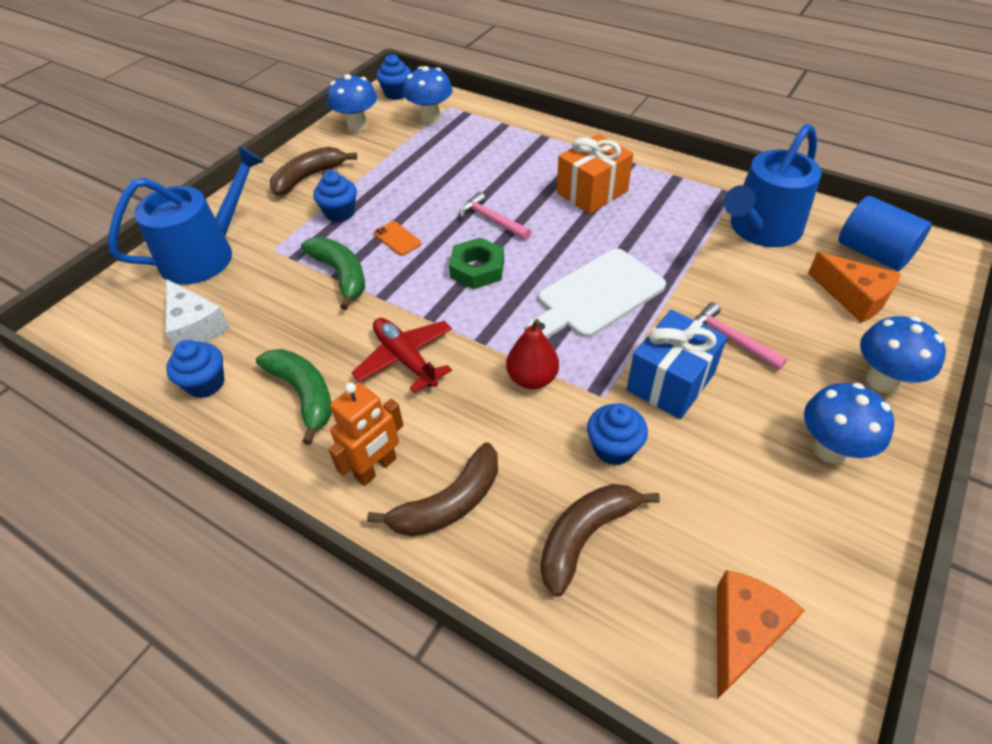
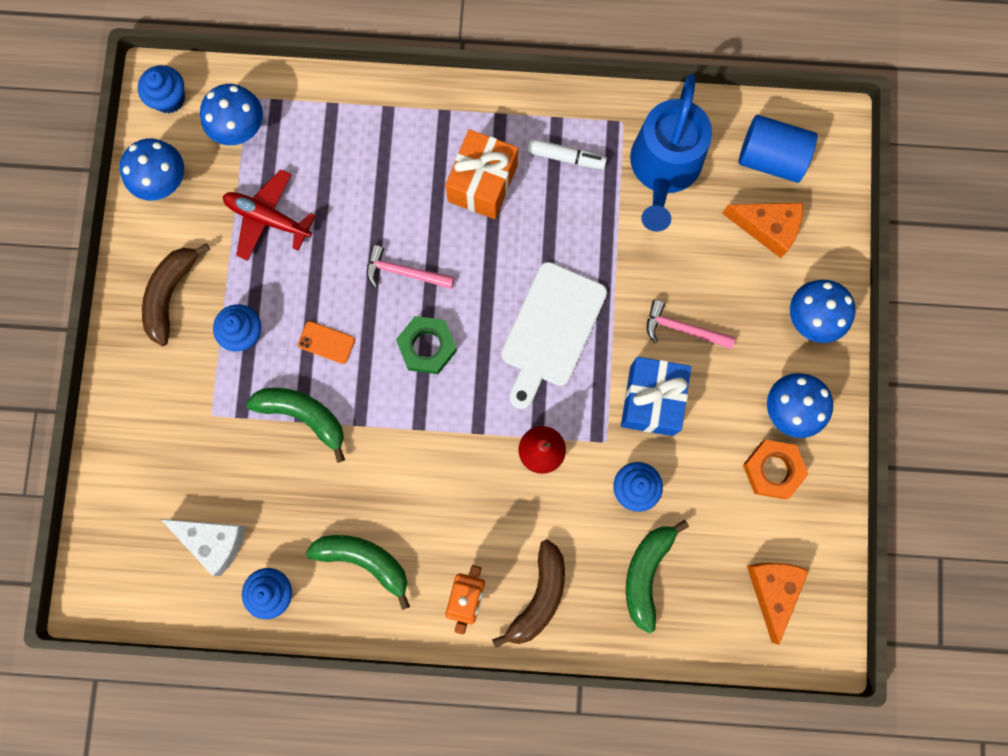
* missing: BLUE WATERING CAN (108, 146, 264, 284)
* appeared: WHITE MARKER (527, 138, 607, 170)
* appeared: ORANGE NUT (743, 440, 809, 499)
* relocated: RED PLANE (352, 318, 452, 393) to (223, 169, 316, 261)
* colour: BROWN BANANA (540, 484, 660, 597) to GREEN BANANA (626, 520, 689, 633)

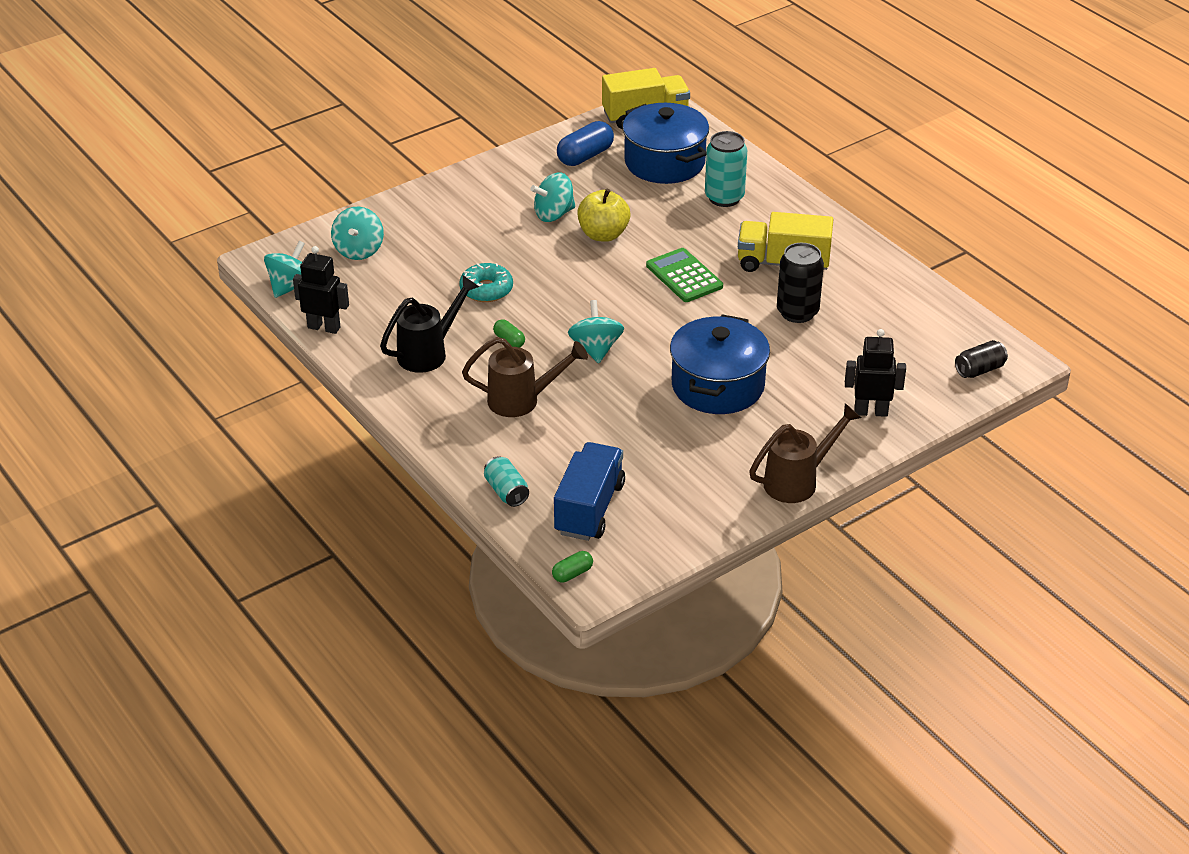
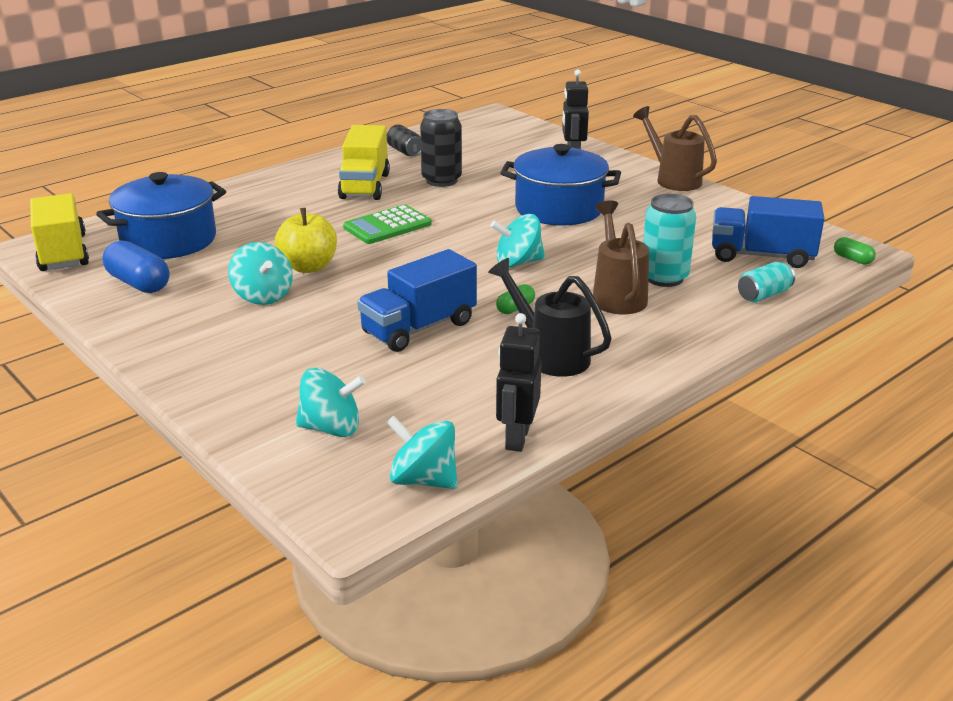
* relocated: TURQUOISE CAN (705, 131, 747, 207) to (643, 194, 696, 287)
* relocated: BLACK CAN (955, 340, 1008, 378) to (387, 124, 421, 156)
* exchanged: TURQUOISE DONUT (459, 263, 513, 302) to BLUE TRUCK (357, 249, 477, 352)

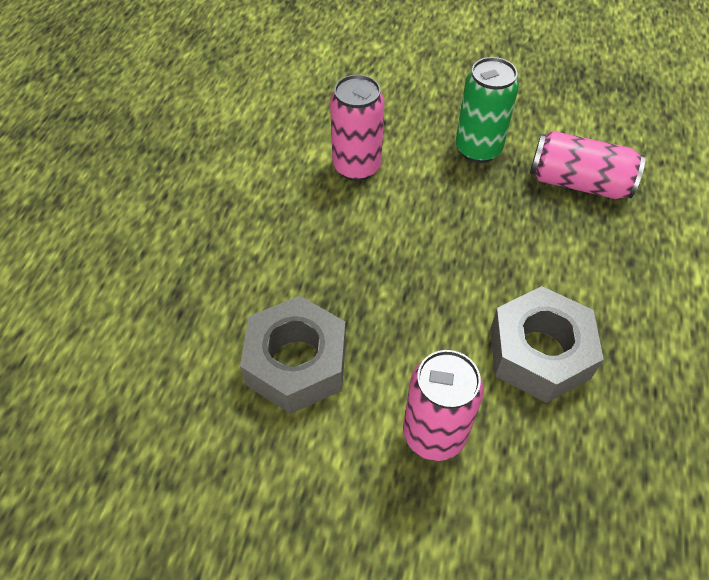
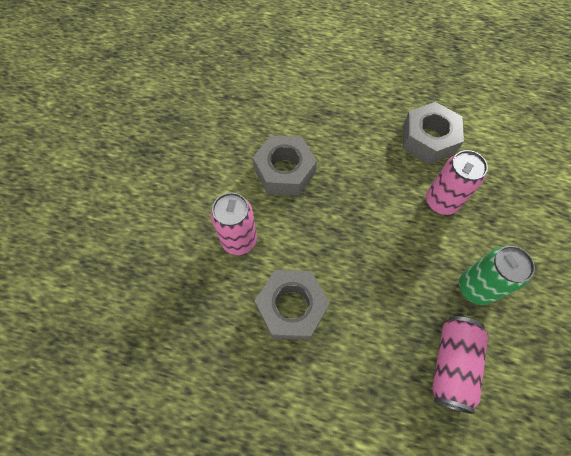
* appeared: GREY NUT (403, 102, 464, 164)

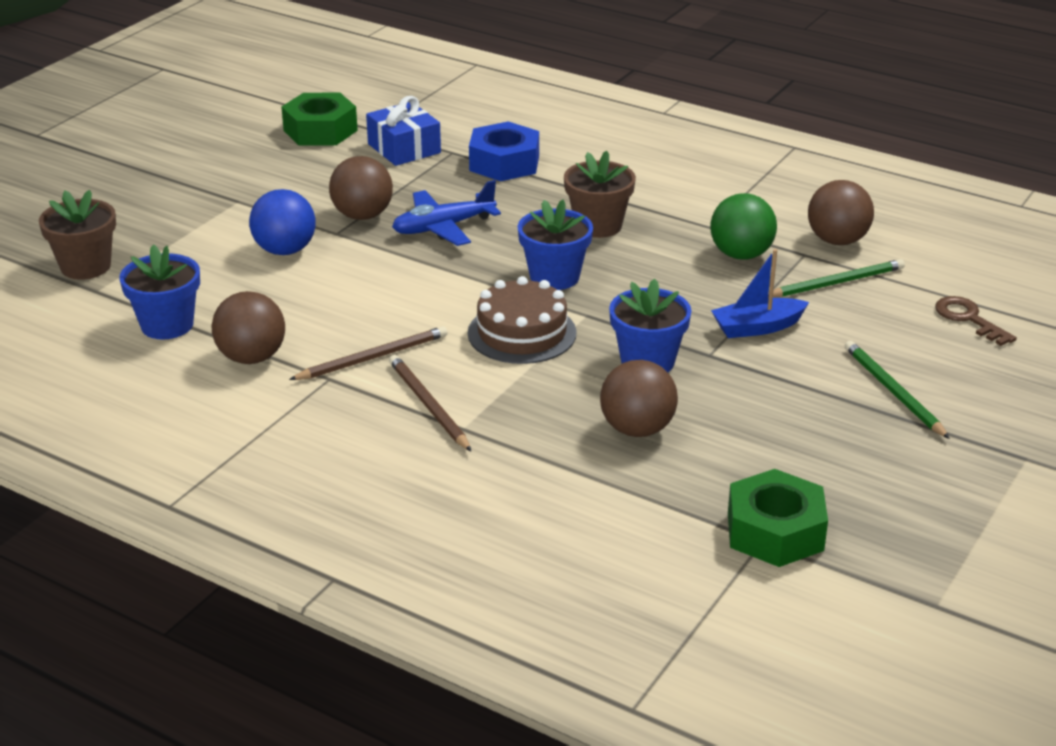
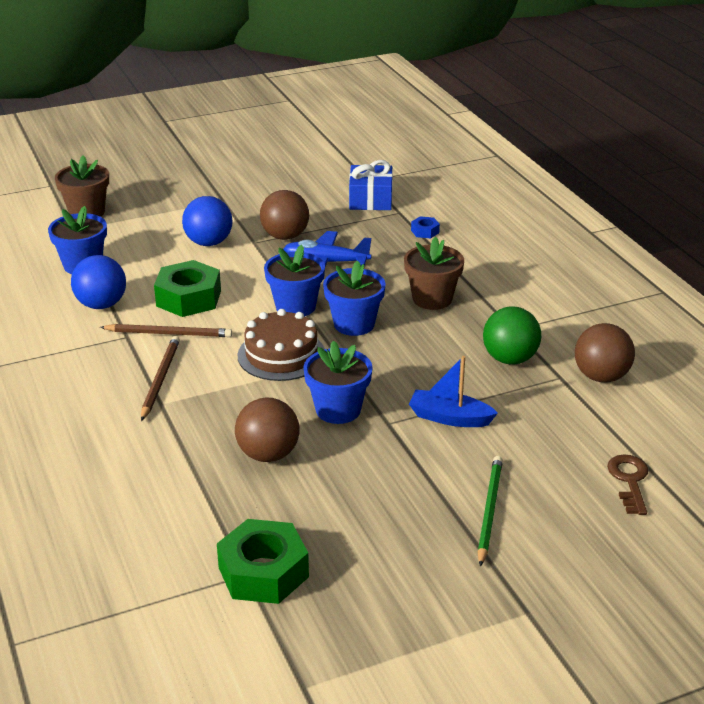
* missing: GREEN PENCIL (768, 259, 905, 297)
* appeared: BLUE FLOWER POT (264, 245, 325, 316)
* relocated: GREEN NUT (281, 93, 358, 146) to (154, 260, 221, 317)
* colour: BROWN BALL (212, 291, 285, 364) to BLUE BALL (71, 255, 126, 309)
* size: BLUE NUT (469, 121, 539, 181) = (411, 216, 440, 238) x0.46

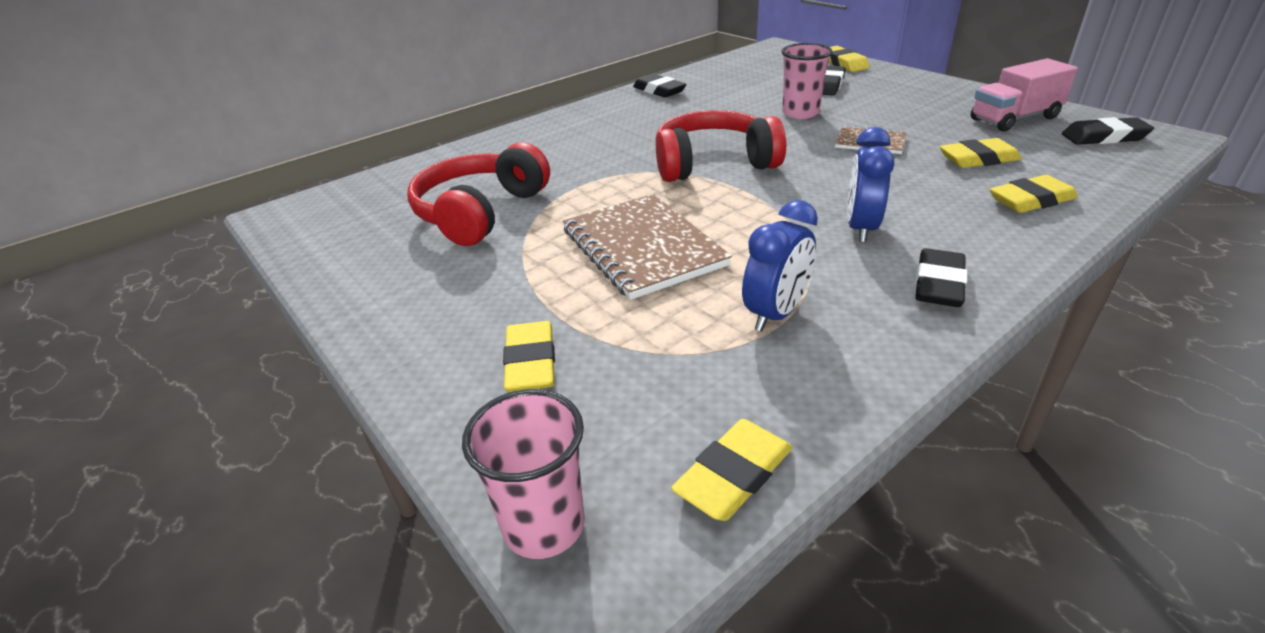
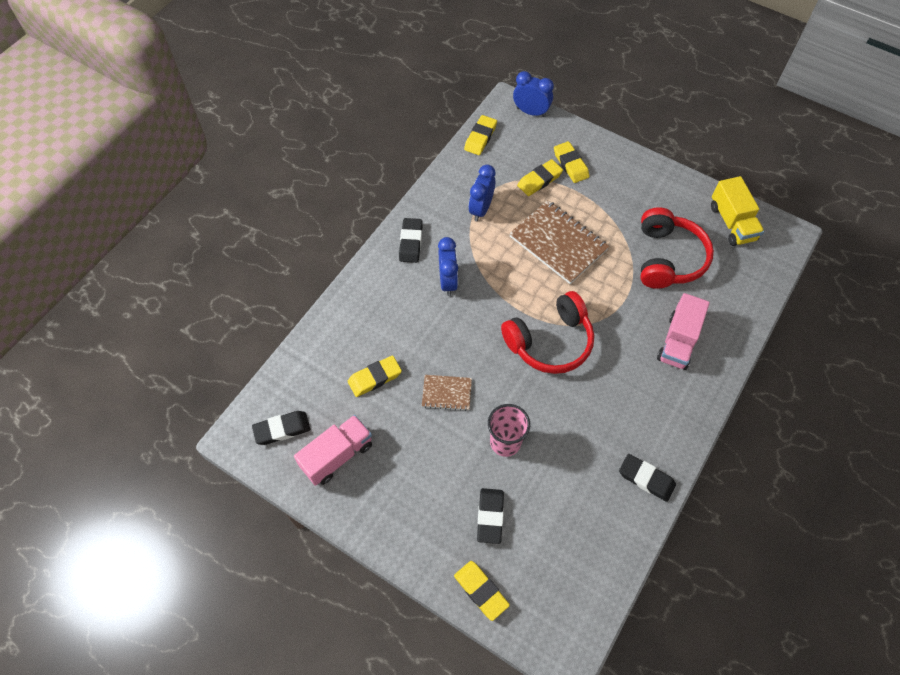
* appeared: PINK TRUCK (657, 293, 710, 370)
* appeared: YELLOW TRUCK (711, 176, 764, 246)
* relocated: YELLOW ERASER (990, 175, 1078, 213) to (517, 159, 563, 196)
* exchanged: PINK CUP (462, 389, 585, 559) to BLUE CLOCK (513, 71, 554, 117)

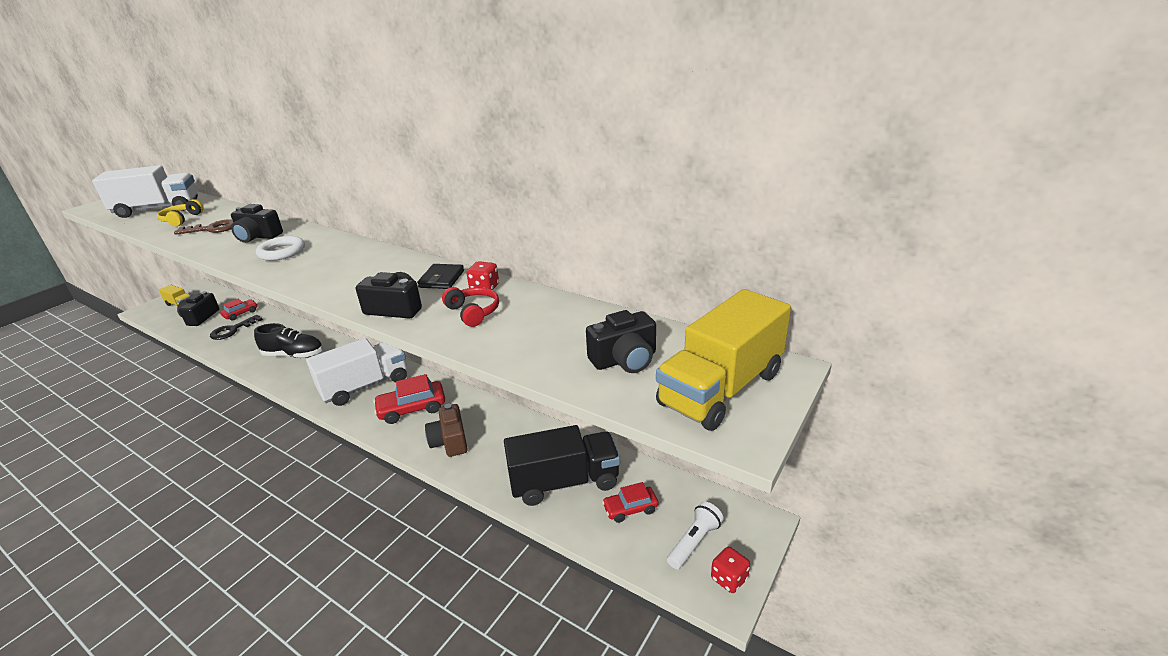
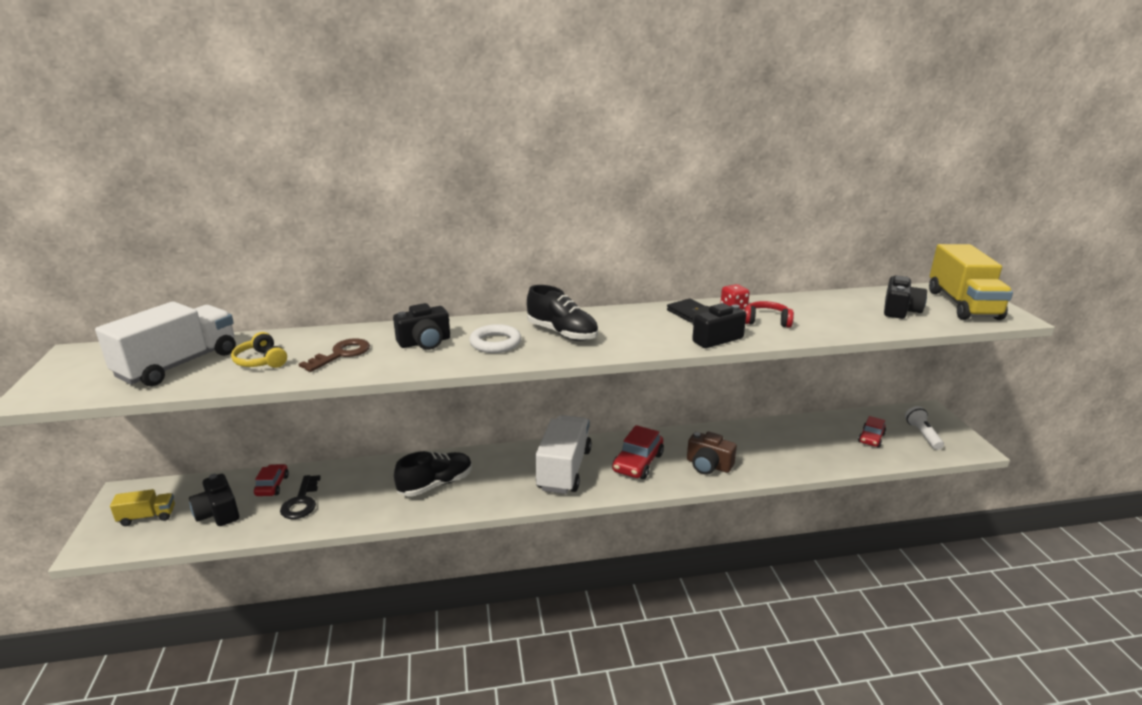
* missing: BLACK TRUCK (504, 425, 620, 506)
* missing: RED DICE (711, 547, 750, 593)
* appeared: BLACK SHOE (527, 285, 598, 341)

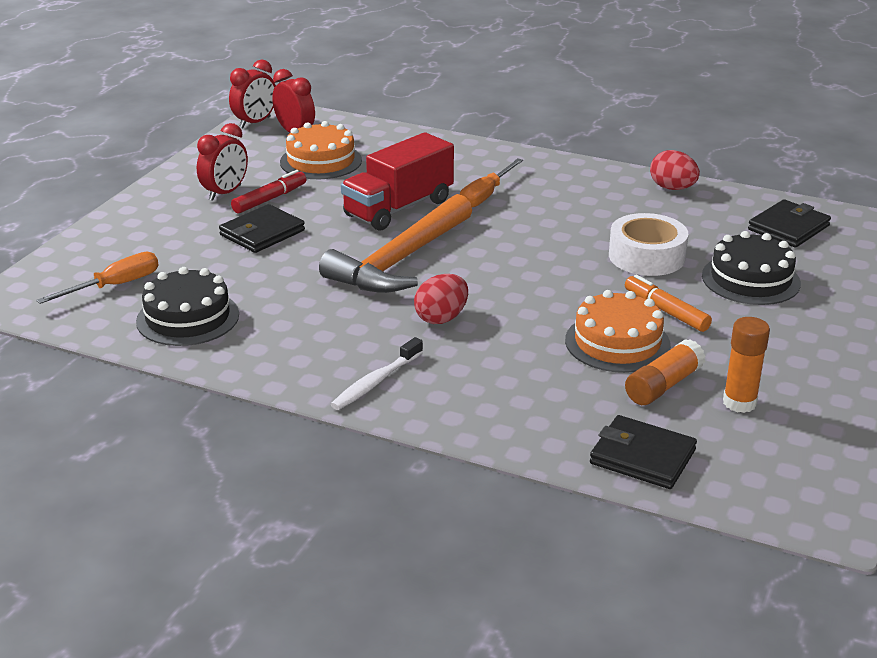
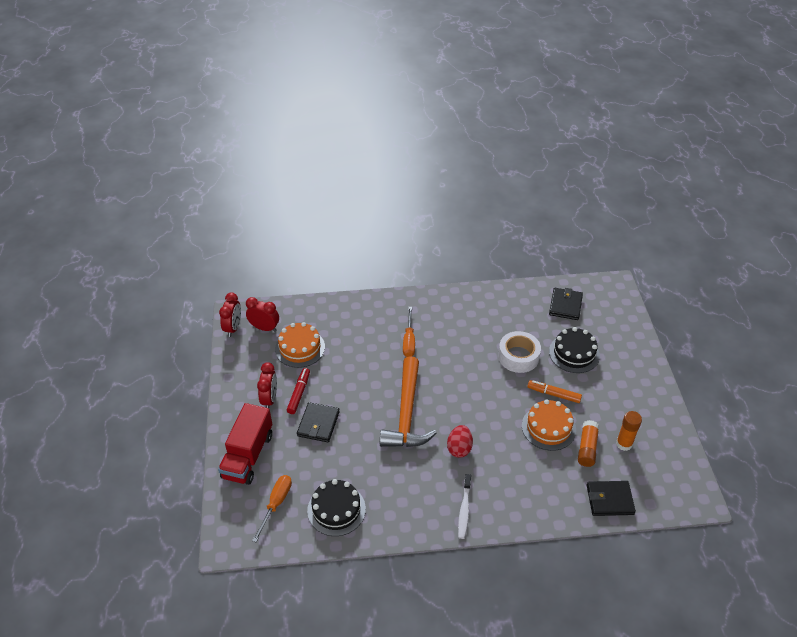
* missing: RED EGG (650, 150, 700, 190)
* relocated: RED TRUCK (341, 132, 454, 231) to (218, 403, 272, 485)

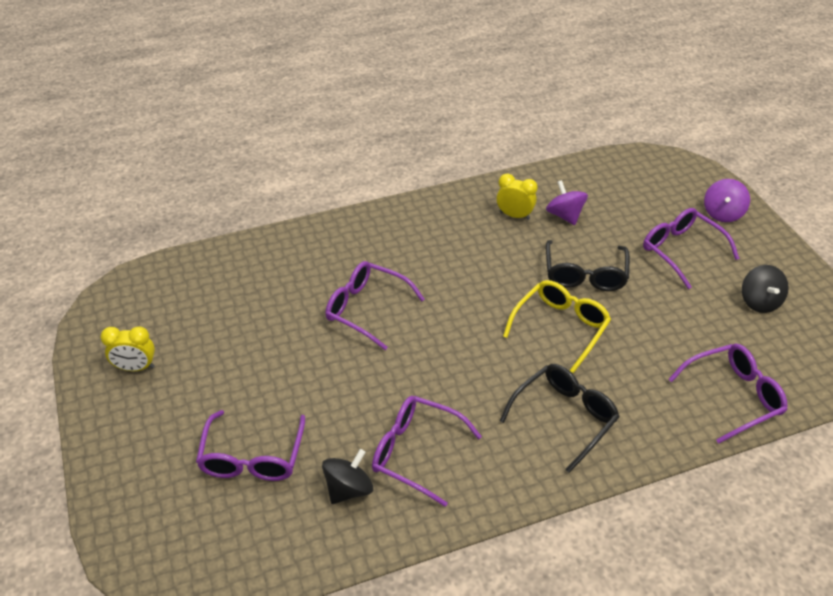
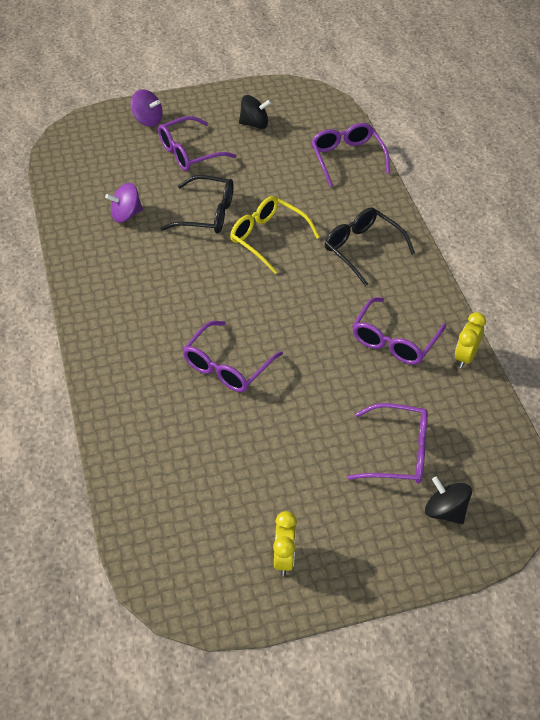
* relocated: BLACK SPINNING TOP (322, 449, 373, 504) to (425, 476, 472, 524)
* relocated: YELLOW CLOCK (497, 174, 538, 220) to (455, 312, 486, 368)

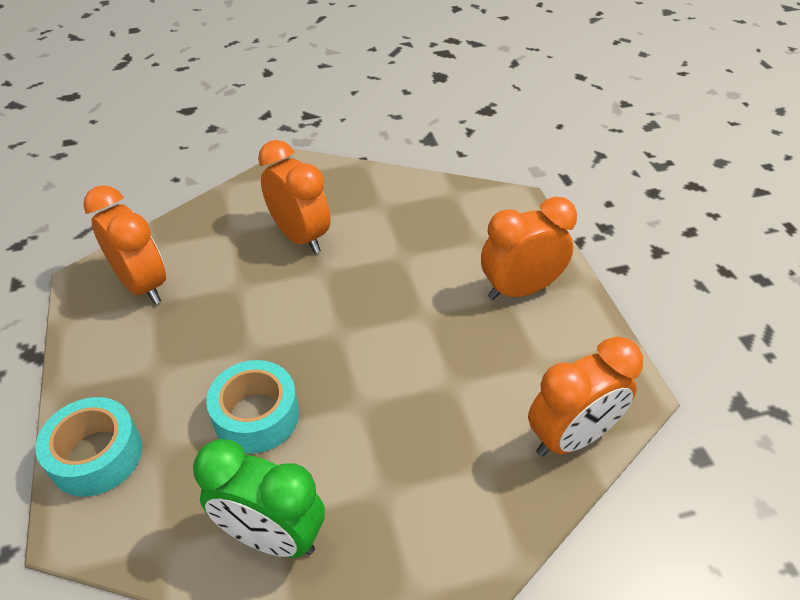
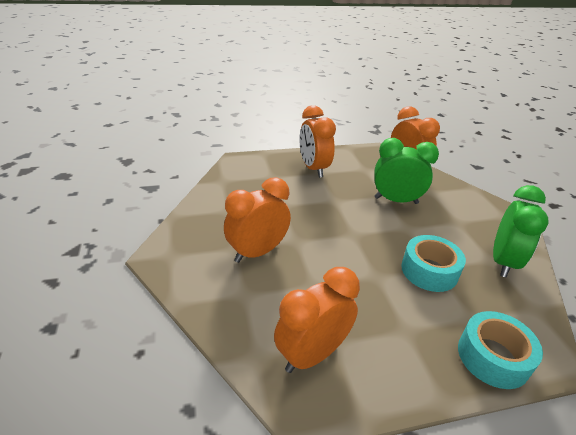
* appeared: GREEN CLOCK (374, 138, 439, 204)

